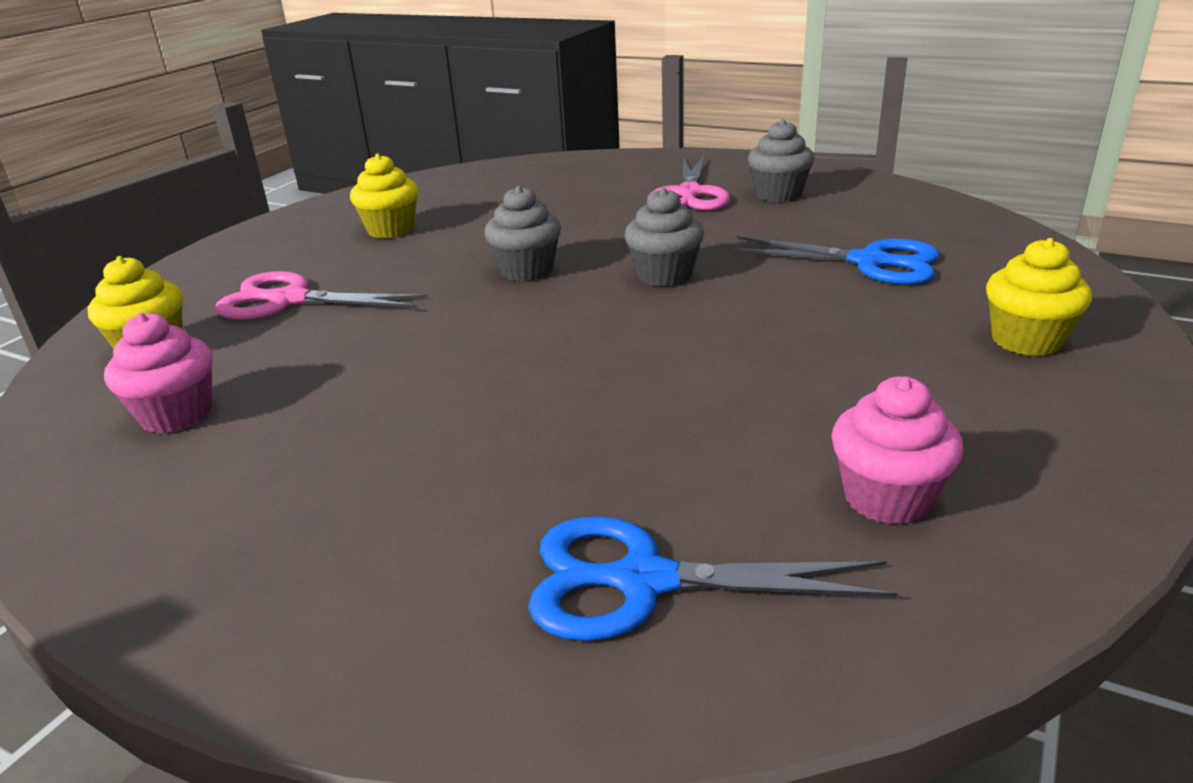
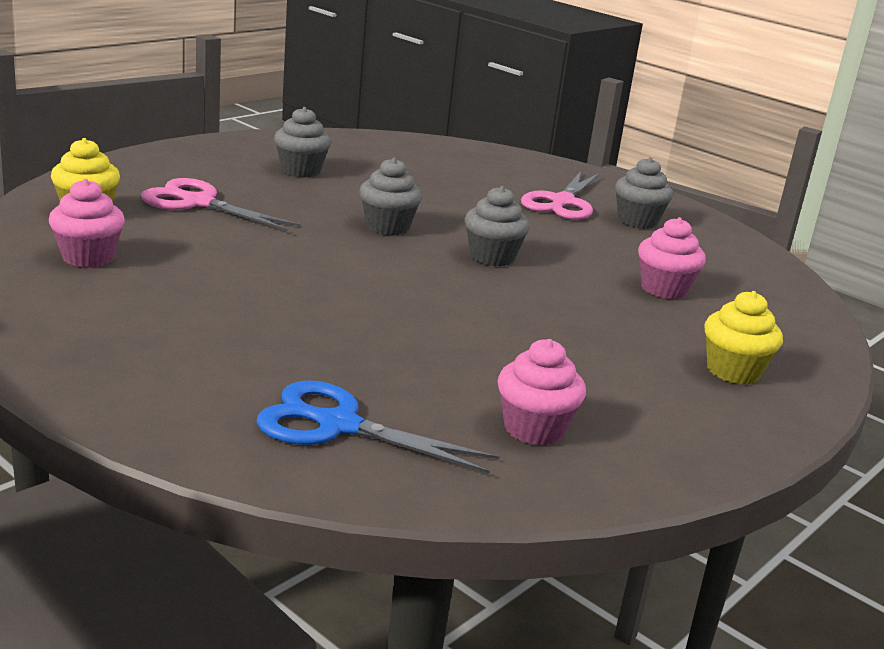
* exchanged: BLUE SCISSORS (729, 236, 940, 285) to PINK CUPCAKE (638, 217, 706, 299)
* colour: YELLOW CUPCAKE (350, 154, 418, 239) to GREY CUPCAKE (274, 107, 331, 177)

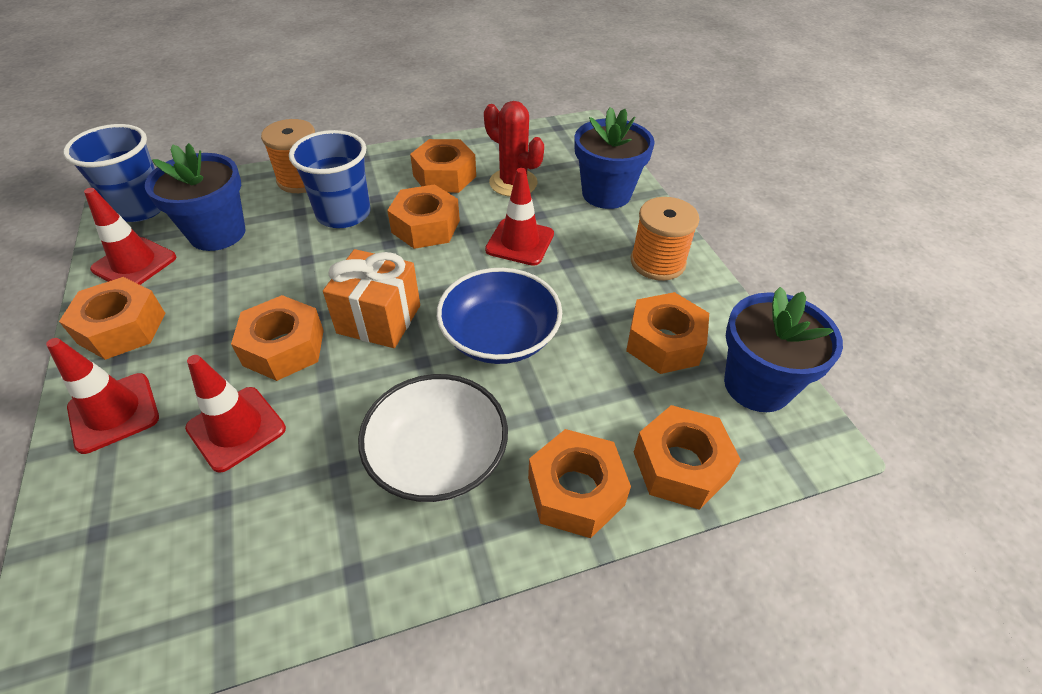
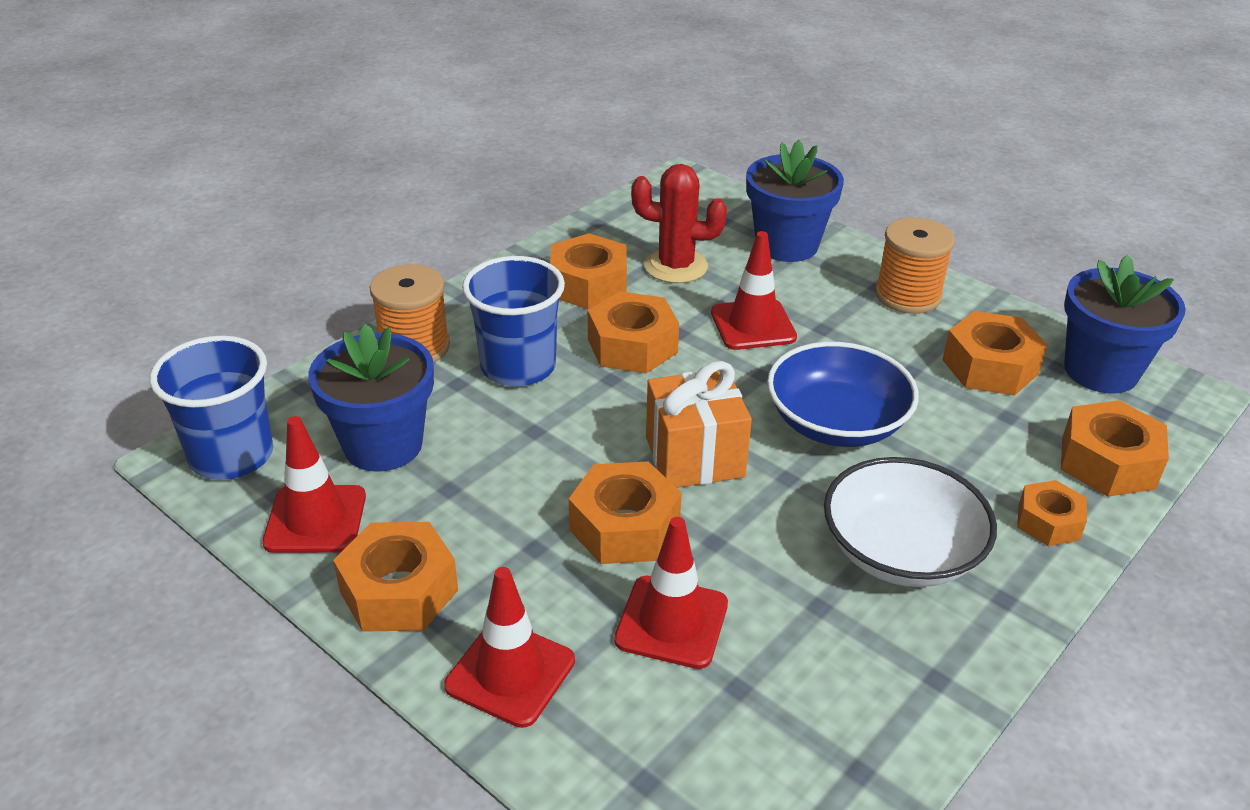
* size: ORANGE NUT (528, 429, 631, 538) = (1017, 480, 1087, 546) x0.63

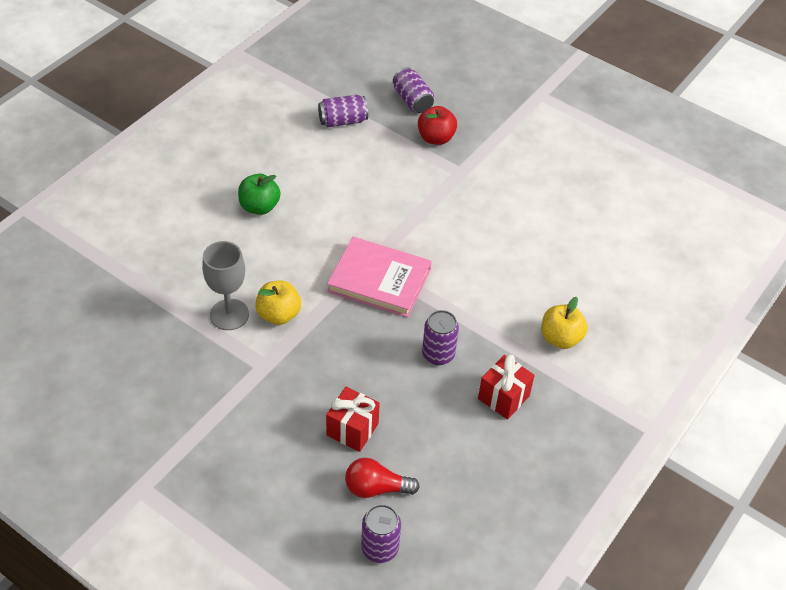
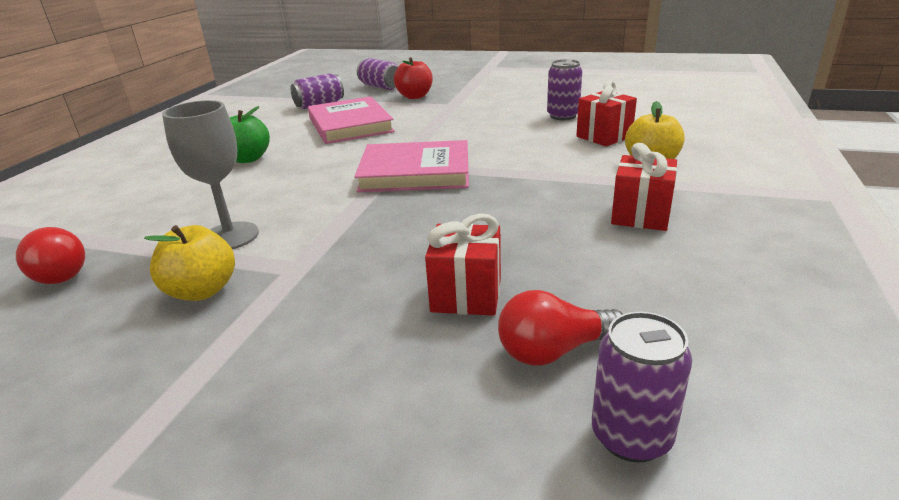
* appeared: RED LIGHT BULB (16, 227, 85, 284)
* appeared: PINK BOOK (308, 96, 395, 144)
* appeared: RED GIFT (576, 80, 637, 146)
* relocated: YELLOW APPLE (255, 281, 301, 325) to (144, 225, 235, 301)
* relocated: PURPLE CAN (422, 310, 459, 365) to (547, 59, 582, 120)

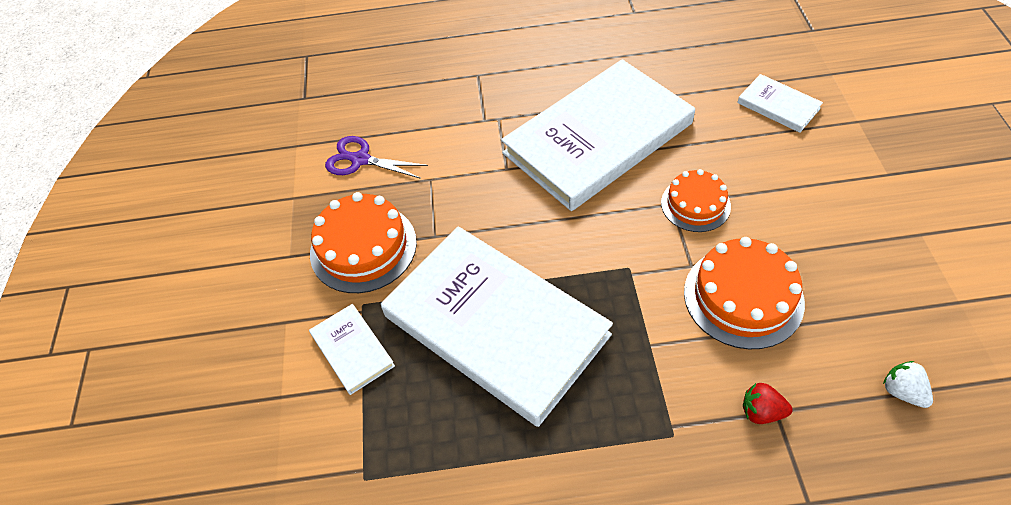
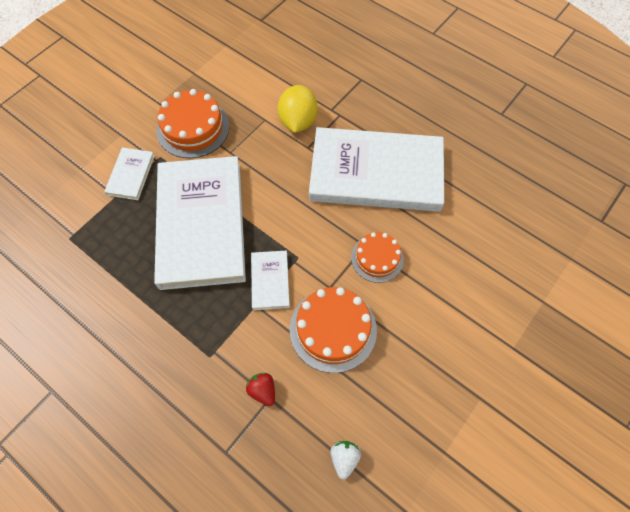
* missing: PURPLE SCISSORS (325, 136, 428, 179)
* appeared: YELLOW LEMON (278, 85, 318, 133)
* relocated: WHITE BOOK (737, 74, 823, 133) to (251, 251, 290, 310)

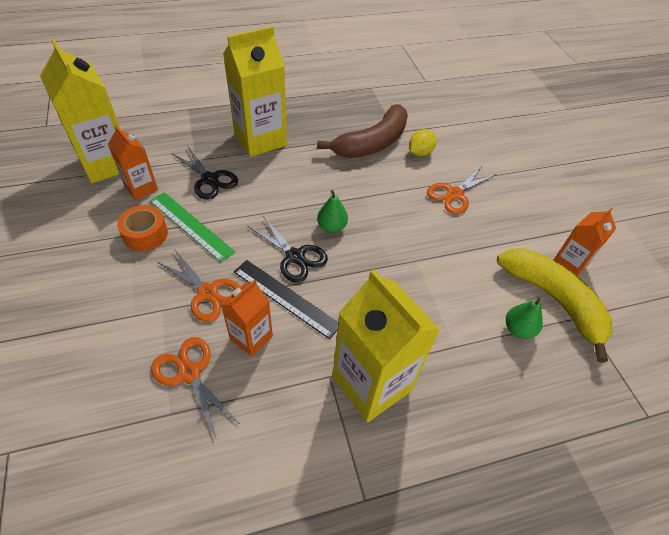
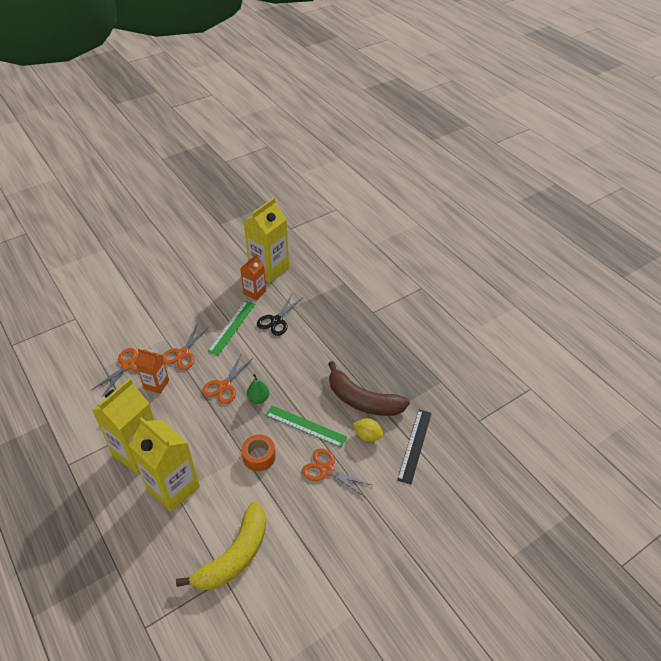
* missing: GREEN PEAR (506, 297, 543, 339)
* missing: ORANGE CARTON (554, 208, 616, 276)
* appeared: GREEN RULER (265, 405, 347, 447)
* relocated: ORANGE TAPE (117, 205, 168, 251) to (241, 434, 276, 471)
* relocated: YELLOW CARTON (223, 26, 287, 157) to (129, 417, 200, 512)
* relocated: BLACK RULER (234, 260, 338, 339) to (397, 410, 432, 484)
* colour: BLACK SCISSORS (247, 216, 328, 283) to ORANGE SCISSORS (202, 355, 253, 404)

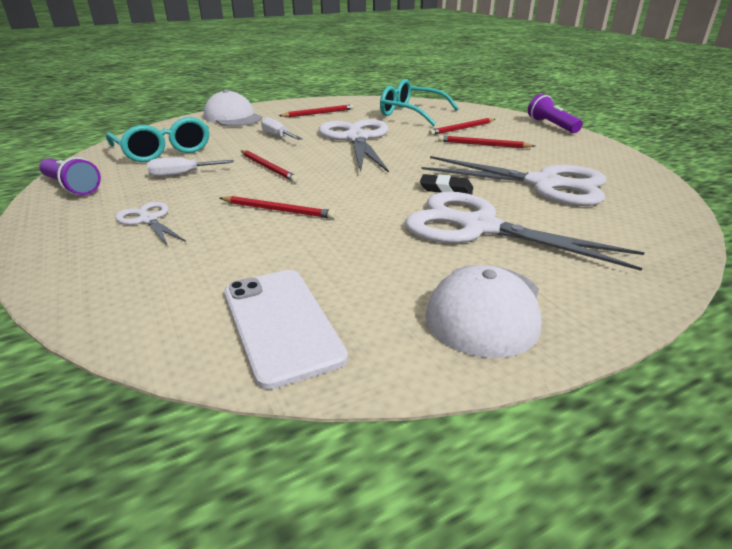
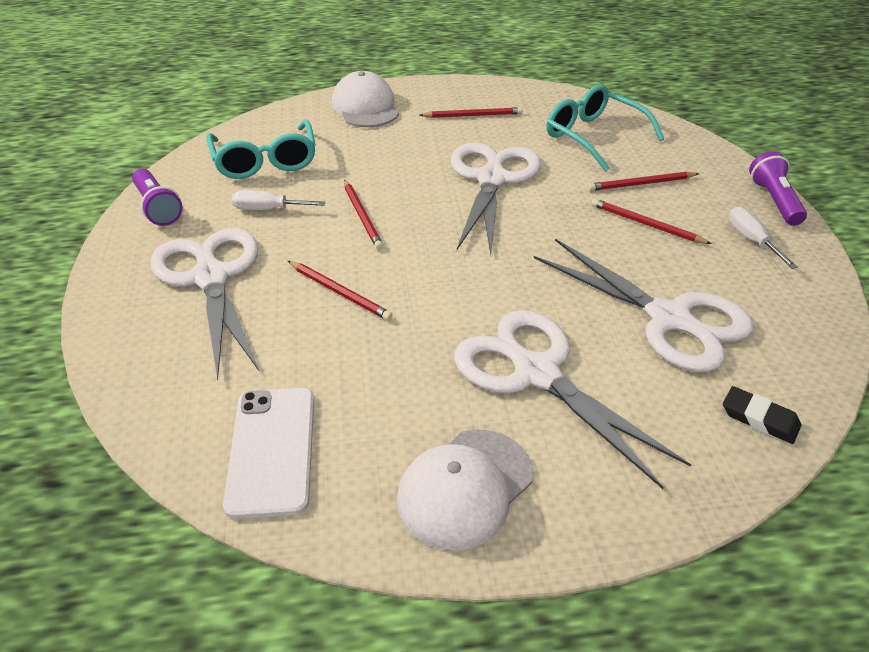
* relocated: WHITE SCREWDRIVER (261, 117, 302, 140) to (728, 207, 798, 269)
* relocated: BLACK ERASER (420, 174, 473, 195) to (723, 386, 801, 444)
* size: WHITE SCISSORS (115, 202, 186, 246) = (151, 228, 259, 380) x2.05

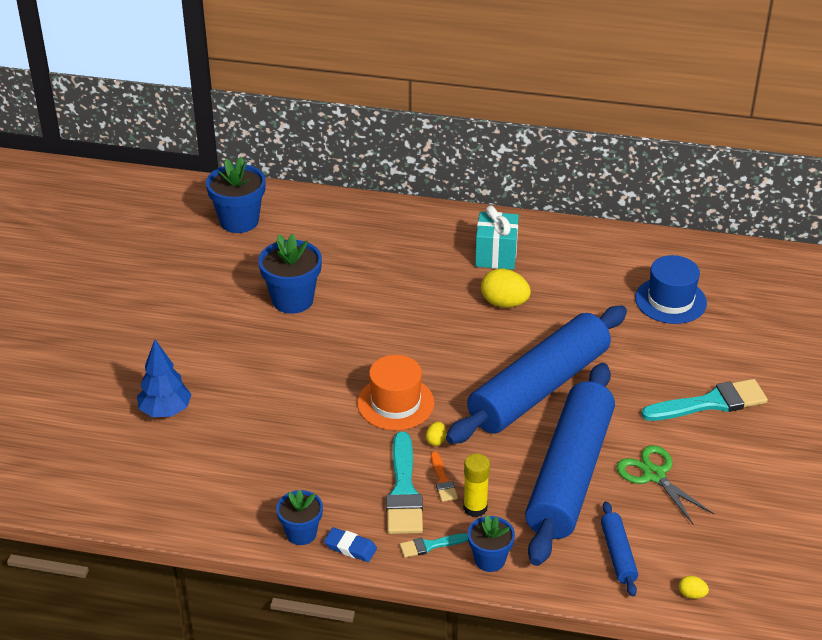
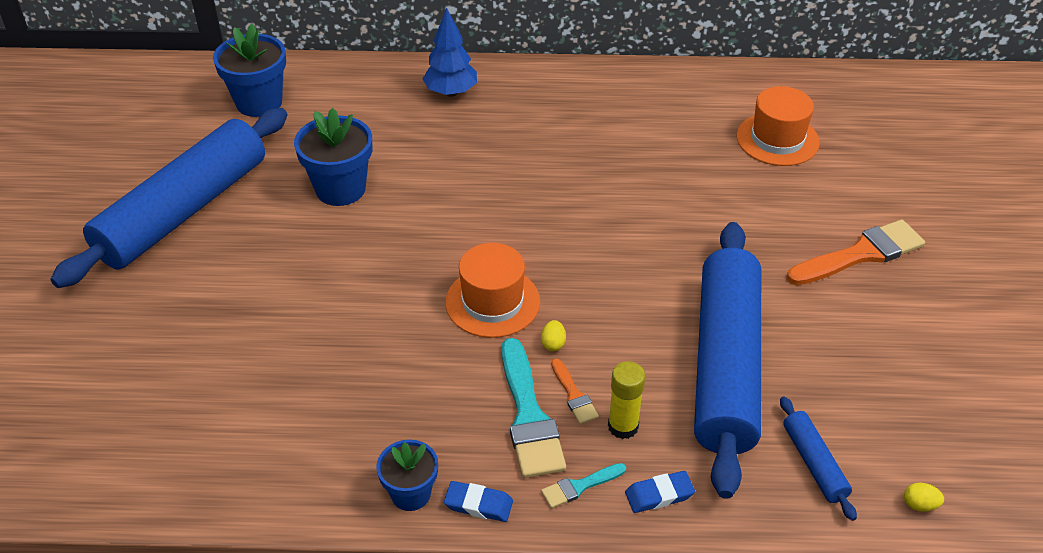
* missing: TURQUOISE GIFT (475, 206, 519, 270)
* missing: YELLOW EGG (481, 268, 531, 308)
* missing: GREEN SCISSORS (616, 445, 714, 524)
* relocated: BLUE TREE (137, 339, 192, 417) to (422, 7, 477, 97)
* relocated: BLUE ROLLING PIN (446, 306, 627, 444) to (51, 108, 287, 288)
* exchanged: BLUE FLOWER POT (468, 515, 515, 572) to BLUE ERASER (625, 471, 695, 513)
* colour: BLUE HAT (635, 255, 707, 324) to ORANGE HAT (737, 86, 820, 166)
* colour: TURQUOISE BRUSH (641, 379, 768, 421) to ORANGE BRUSH (787, 220, 925, 285)

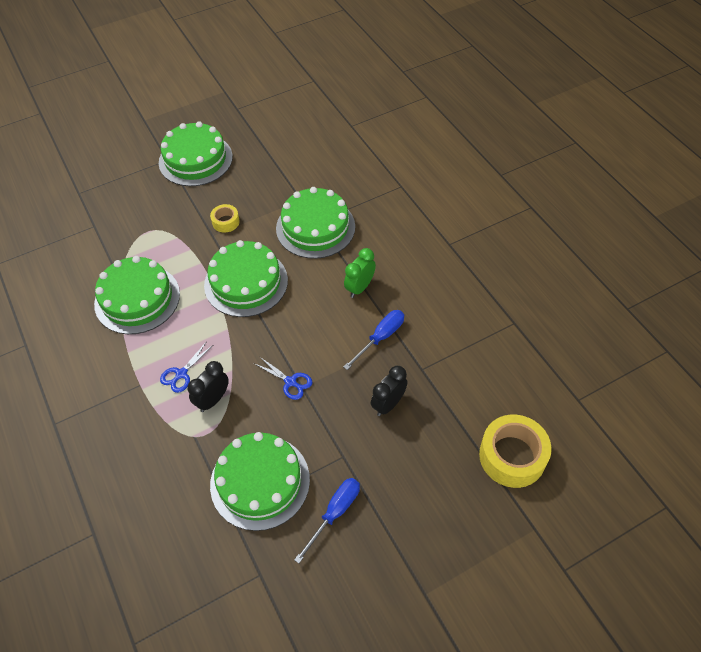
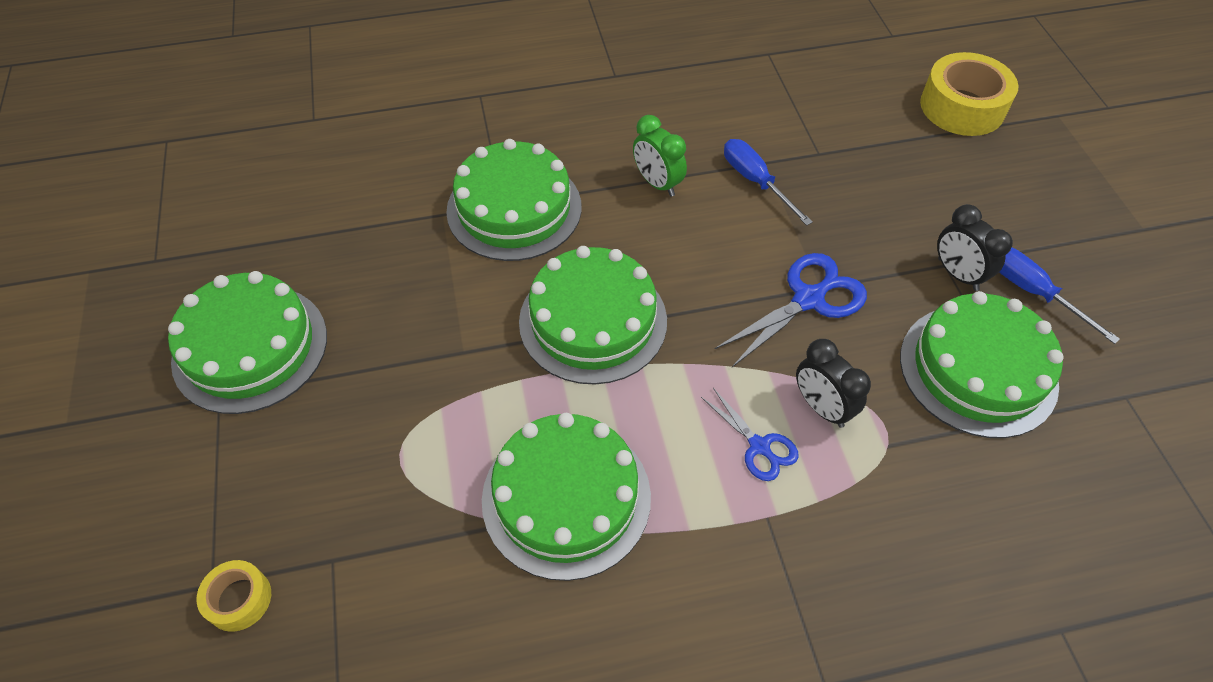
* relocated: YELLOW TAPE (210, 204, 240, 233) to (197, 560, 271, 632)
* relocated: BLACK CLOCK (371, 366, 408, 416) to (937, 204, 1013, 291)
* size: BLUE SCISSORS (255, 357, 313, 400) = (715, 253, 867, 367) x1.67

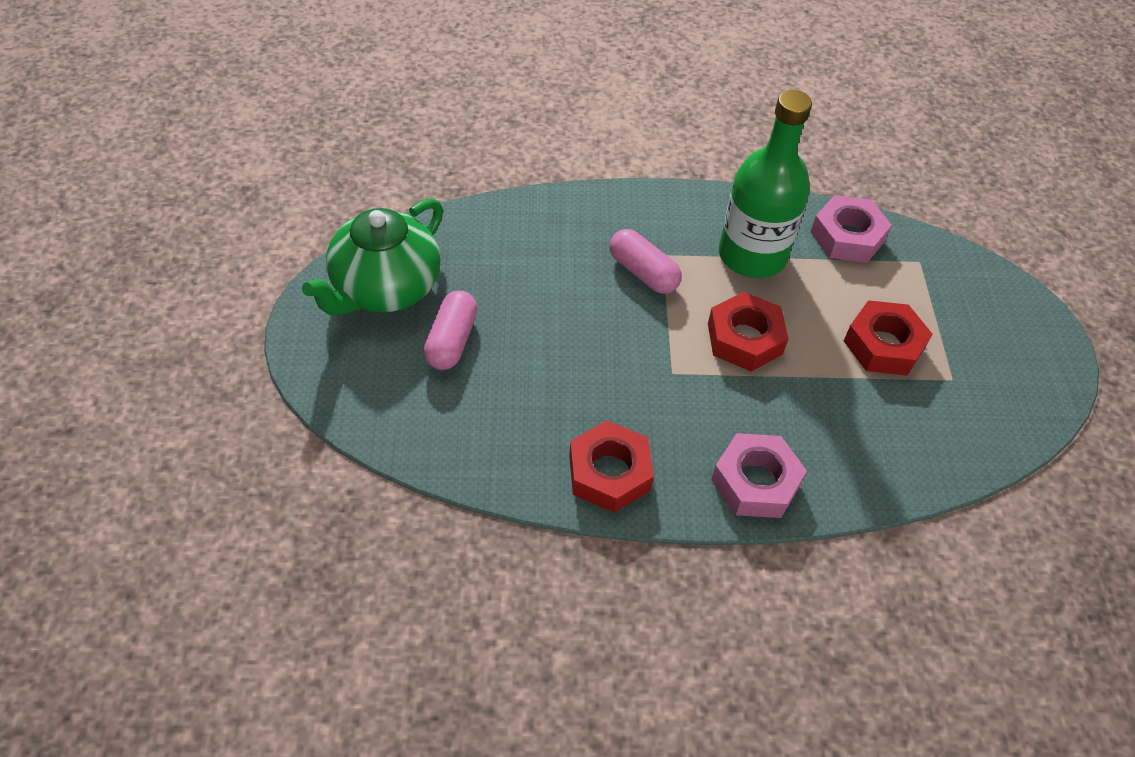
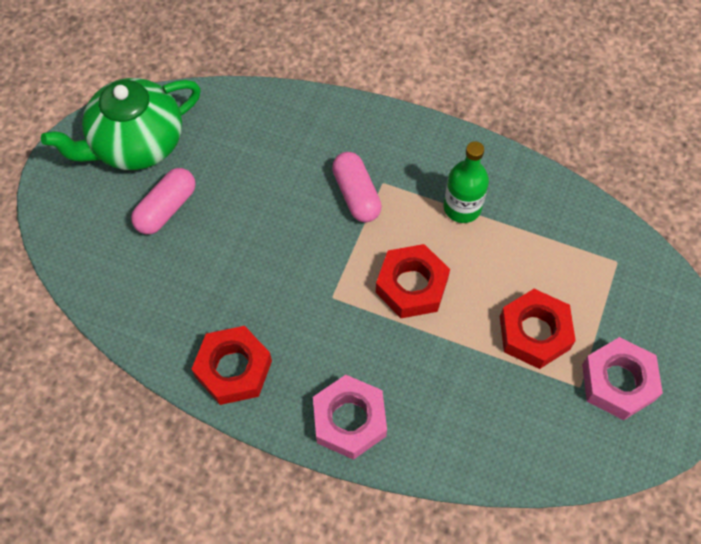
* relocated: PINK NUT (811, 195, 892, 263) to (582, 337, 663, 420)
* size: GREEN BOTTLE (719, 90, 812, 278) = (443, 141, 489, 223) x0.59

